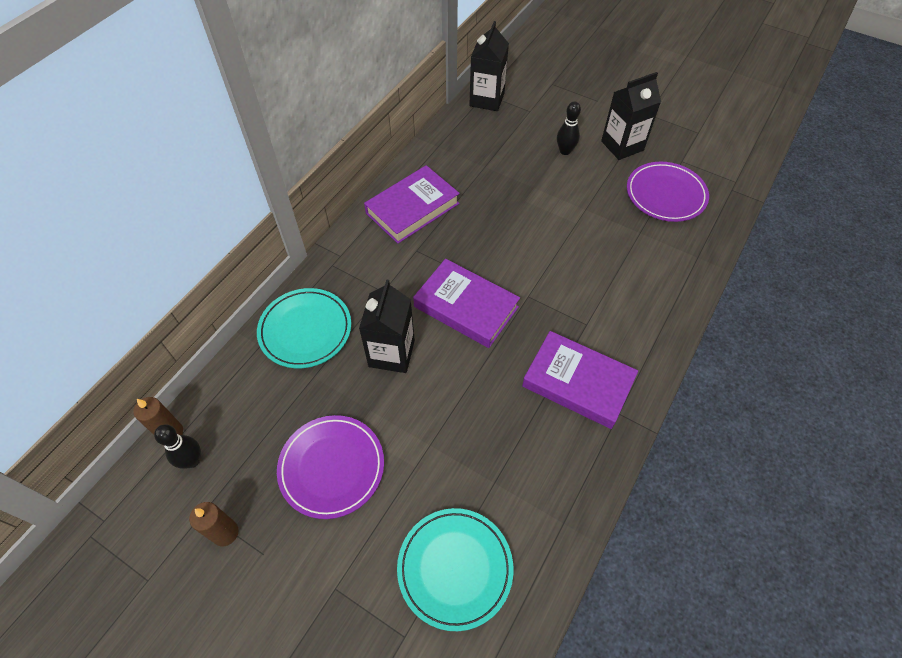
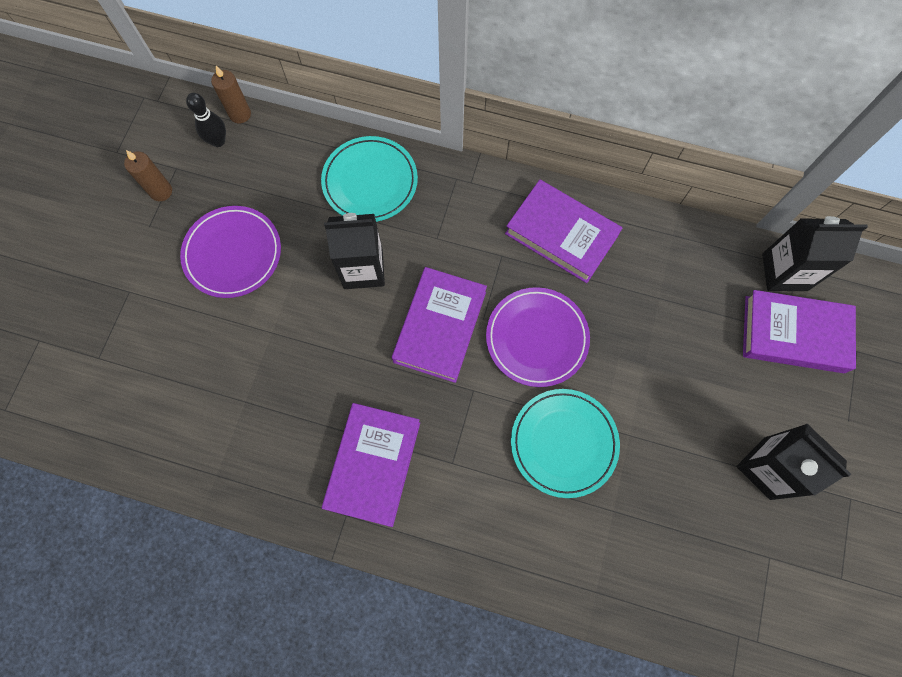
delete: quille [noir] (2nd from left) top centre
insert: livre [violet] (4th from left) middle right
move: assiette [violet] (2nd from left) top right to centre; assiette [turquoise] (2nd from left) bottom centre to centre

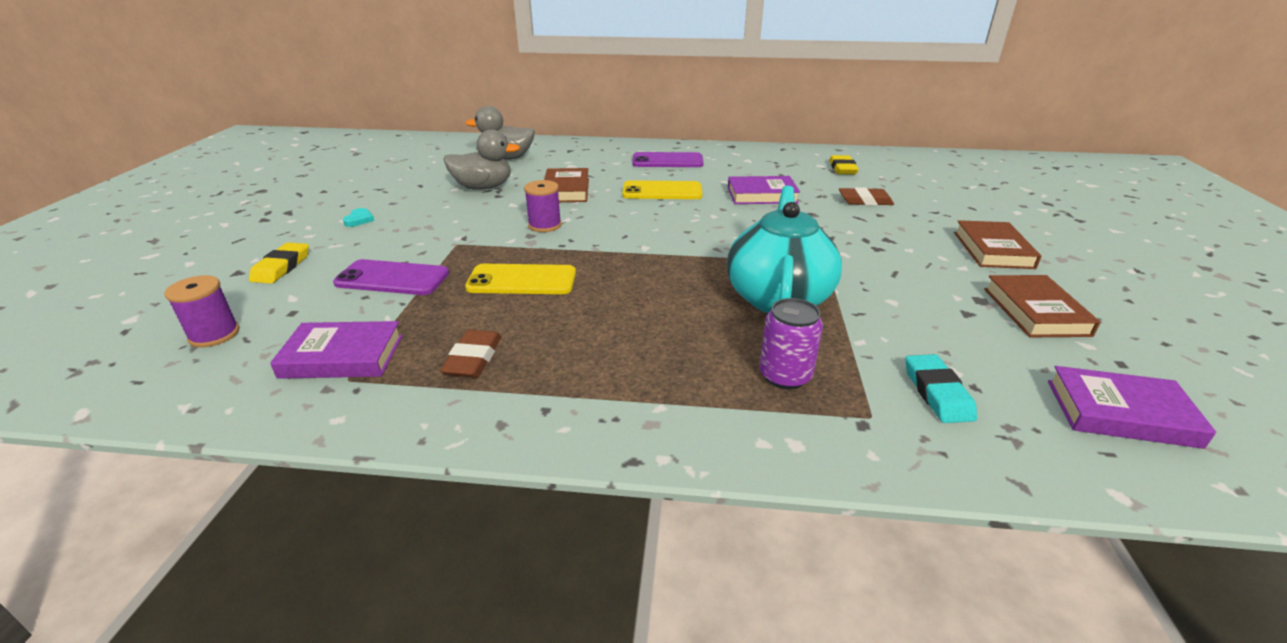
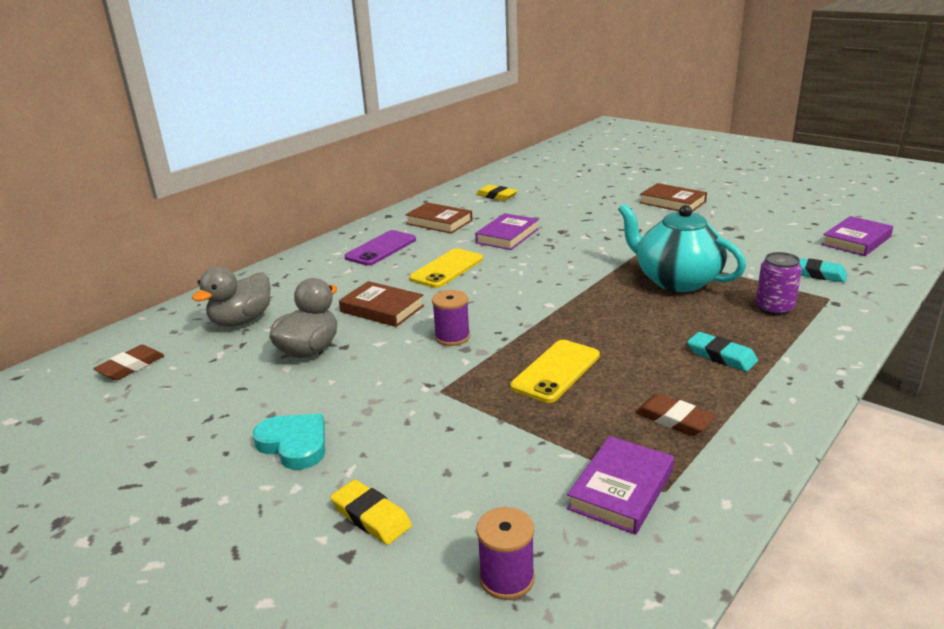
delete: téléphone [violet] (1st from left) middle left
insert: gomme [turquoise] (1st from left) middle right
move: gomme [marron] (2nd from left in the first image) top right to gomme [marron] (1st from left) middle left; livre [marron] (3rd from left in the first image) middle right to livre [marron] (2nd from left) centre
resize: cœur [turquoise] middle left = bottom left x1.92

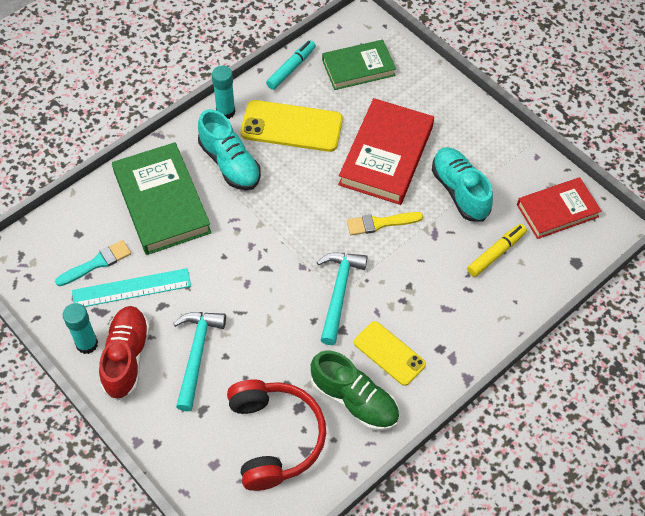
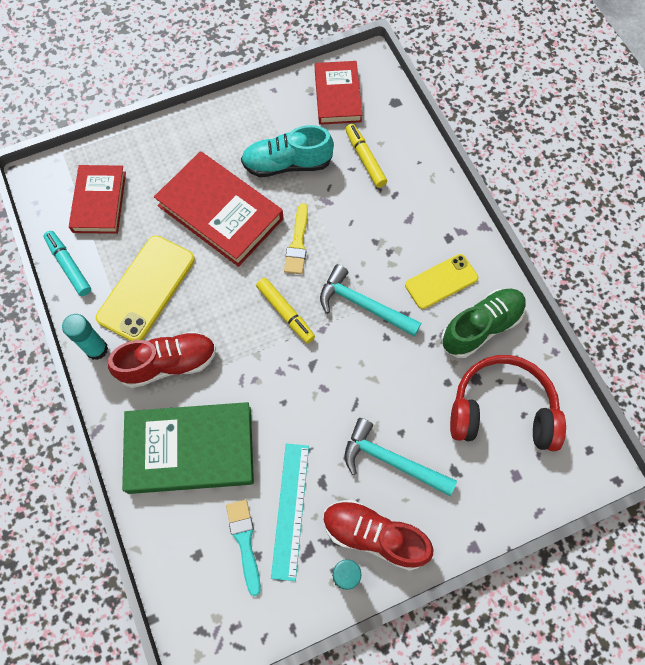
insert: feutre [jaune] (1st from left) centre
recolor: livre [vert] (2nd from left) top centre to livre [rouge] (1st from left) top left; chaussure [turquoise] (1st from left) top centre to chaussure [rouge] (1st from left) middle left

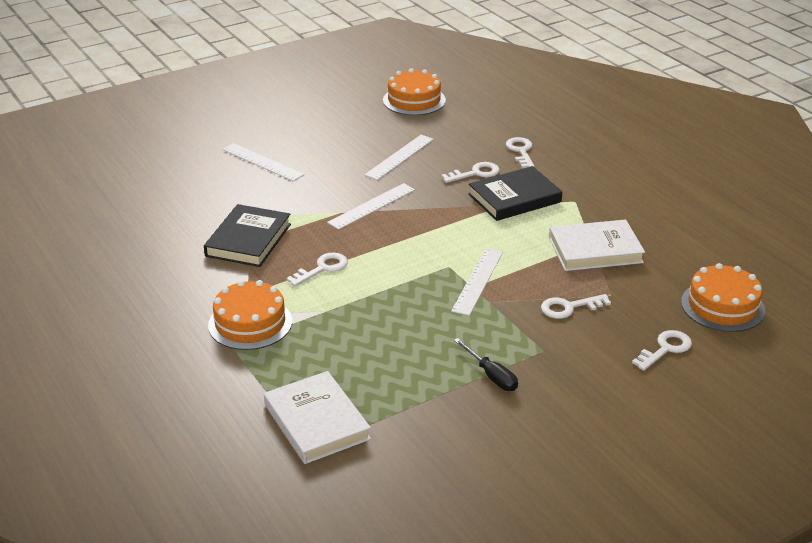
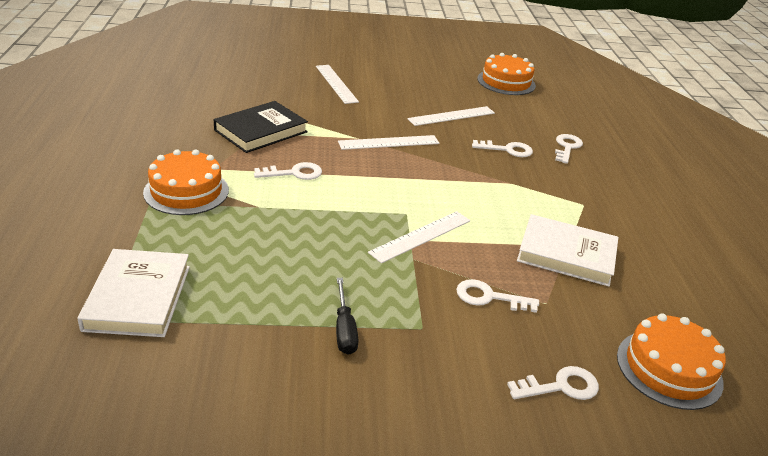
delete: livre [noir] (2nd from left) centre

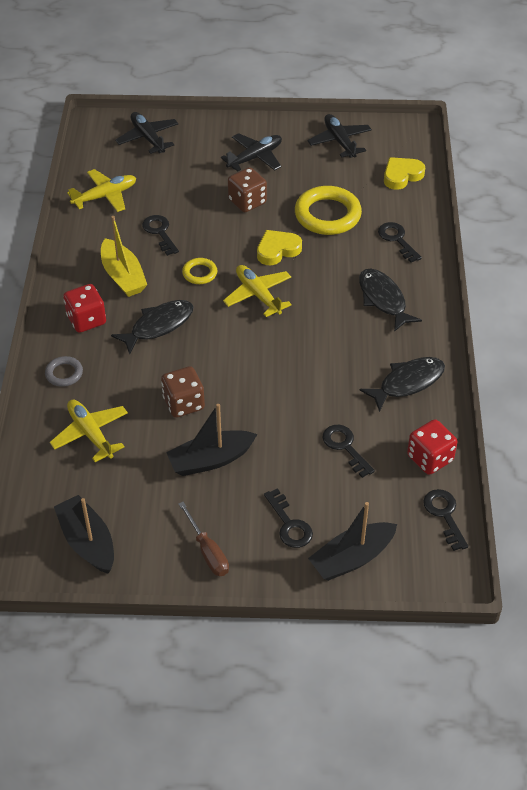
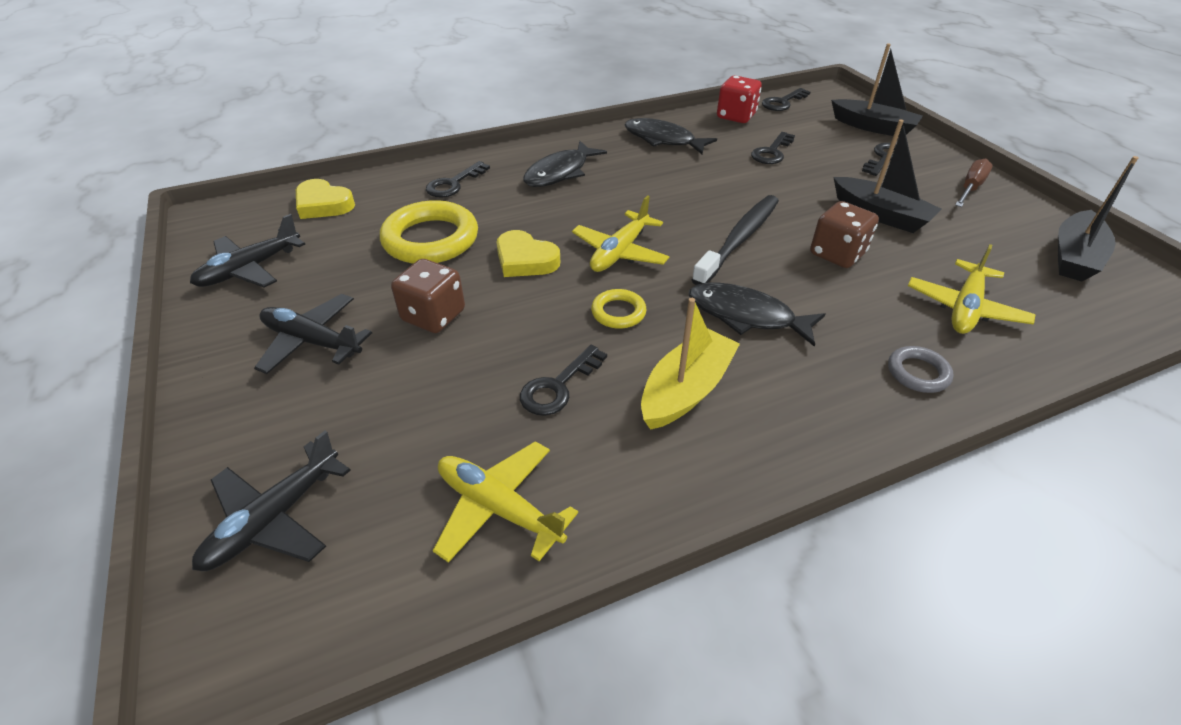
delete: dé [rouge] (1st from left) middle left
insert: brosse à dents [noir] top centre

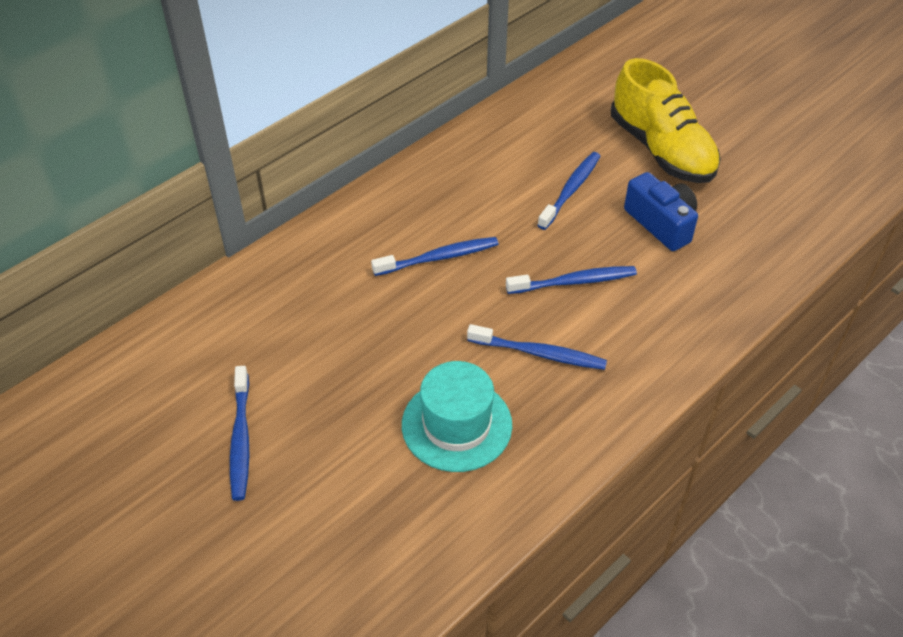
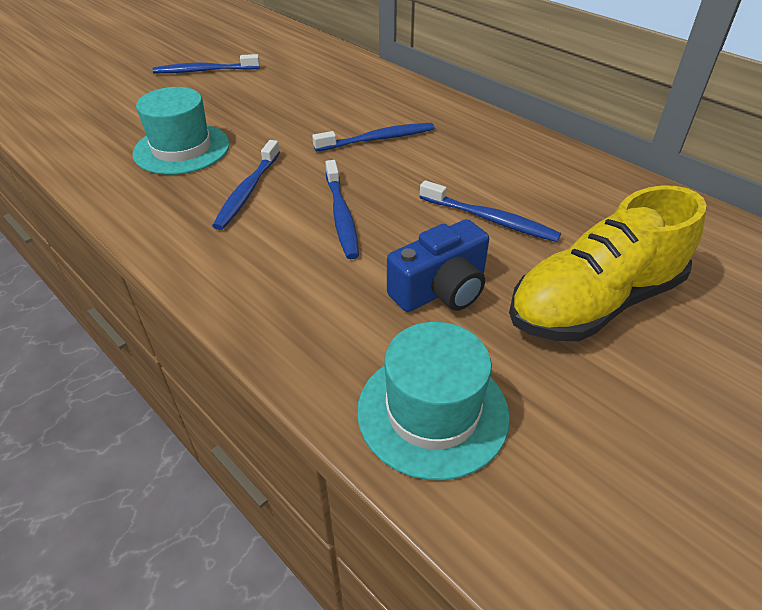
insert: chapeau [turquoise] (2nd from left) centre
rotate: brosse à dents [bleu] (2nd from left in the first image) centre = top centre 90 degrees counterclockwise

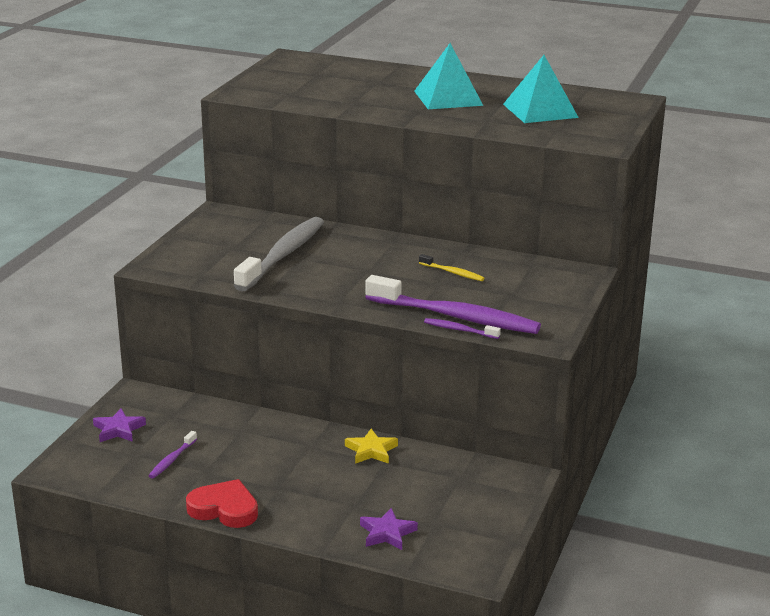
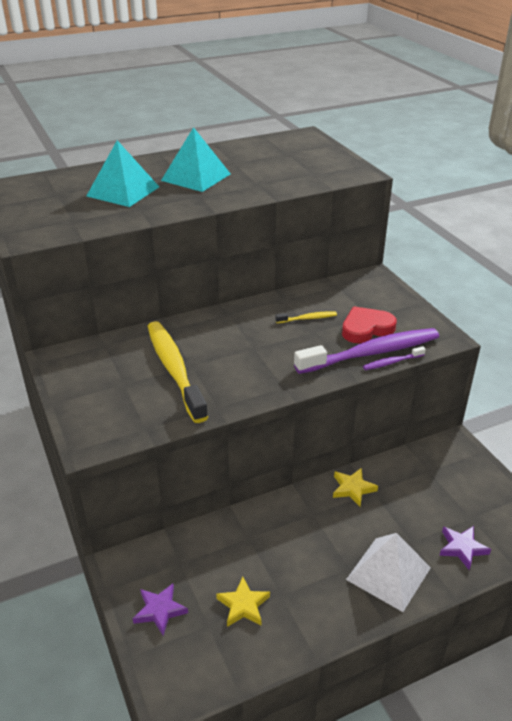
insert: pyramide [blanc] bottom right
move: pyramide [turquoise] (2nd from left in the first image) top right to pyramide [turquoise] (1st from left) top left; cœur [rouge] bottom left to middle right
replace: brosse à dents [violet] (1st from left) bottom left to étoile [jaune] (1st from left) bottom centre
recolor: brosse à dents [gris] centre to brosse à dents [jaune] (1st from left) centre

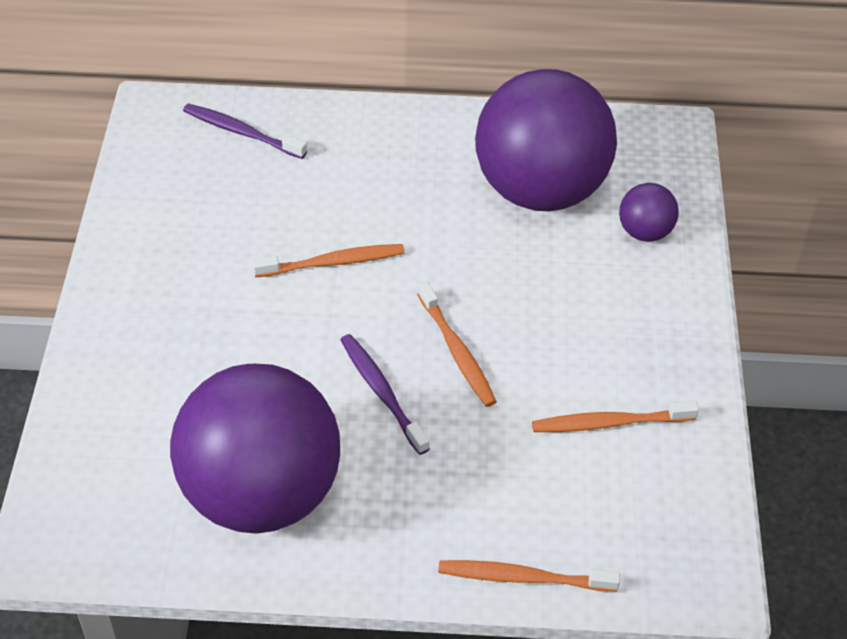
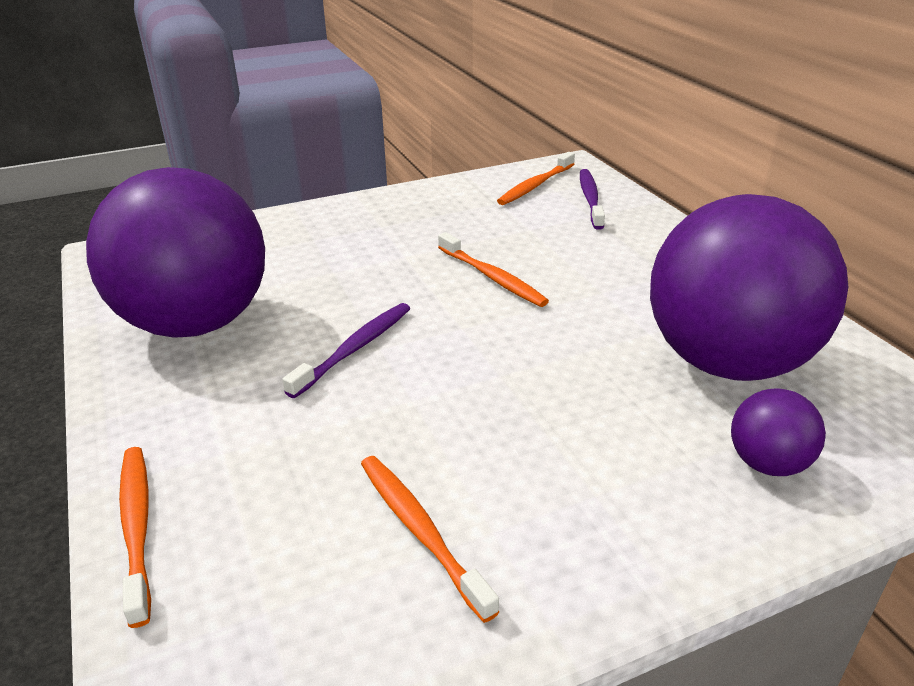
move: brosse à dents [orange] (2nd from left in the first image) centre to brosse à dents [orange] (4th from left) top centre

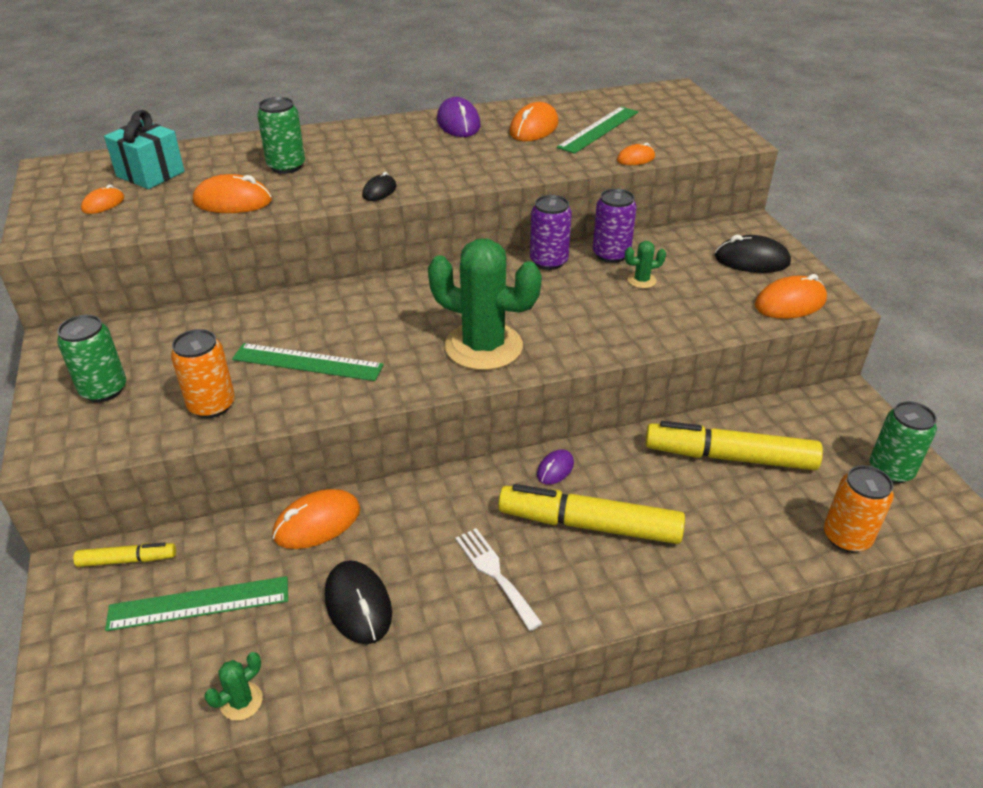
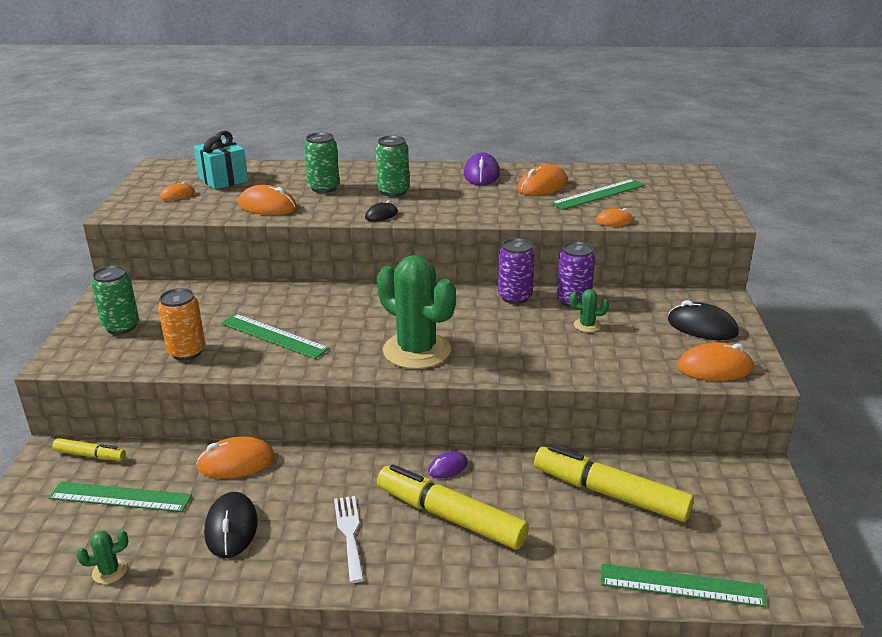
move: canette [vert] (3rd from left) middle right to top centre
replace: canette [orange] (2nd from left) middle right to règle [vert] (4th from left) bottom right

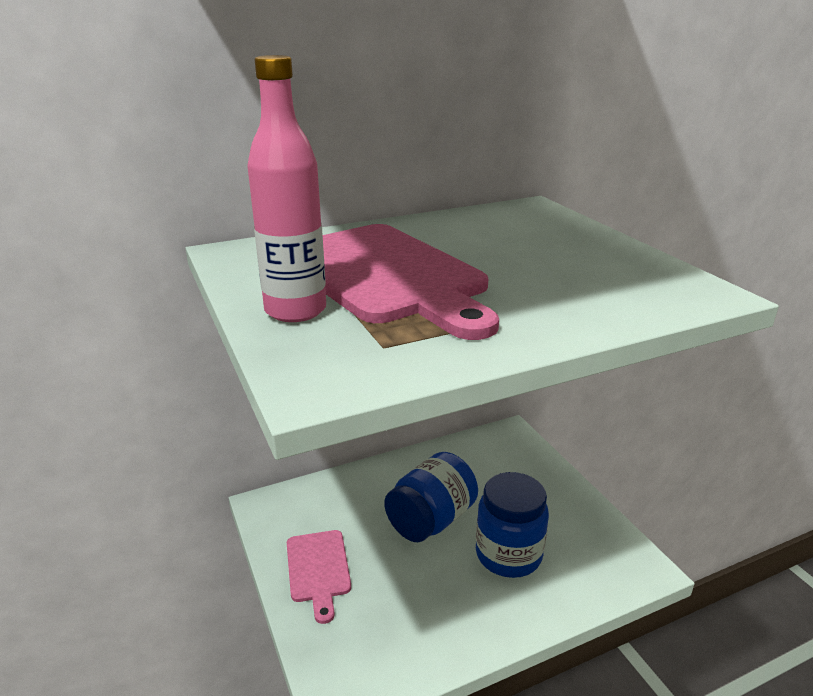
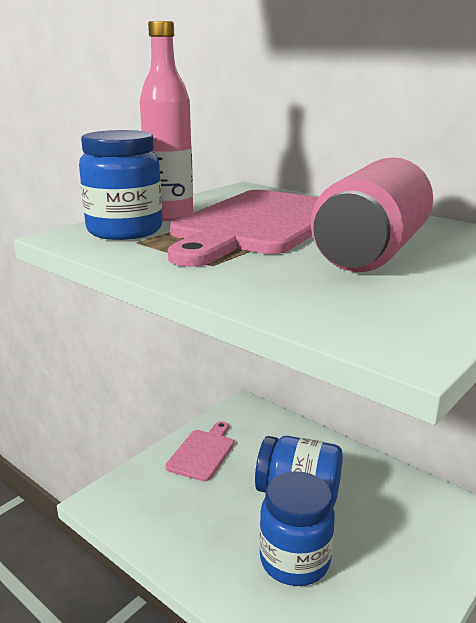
insert: bocal [bleu] (1st from left) top left; canette [rose] middle right
rotate: planche à découper [rose] (1st from left) bottom centre = bottom centre 150 degrees clockwise

